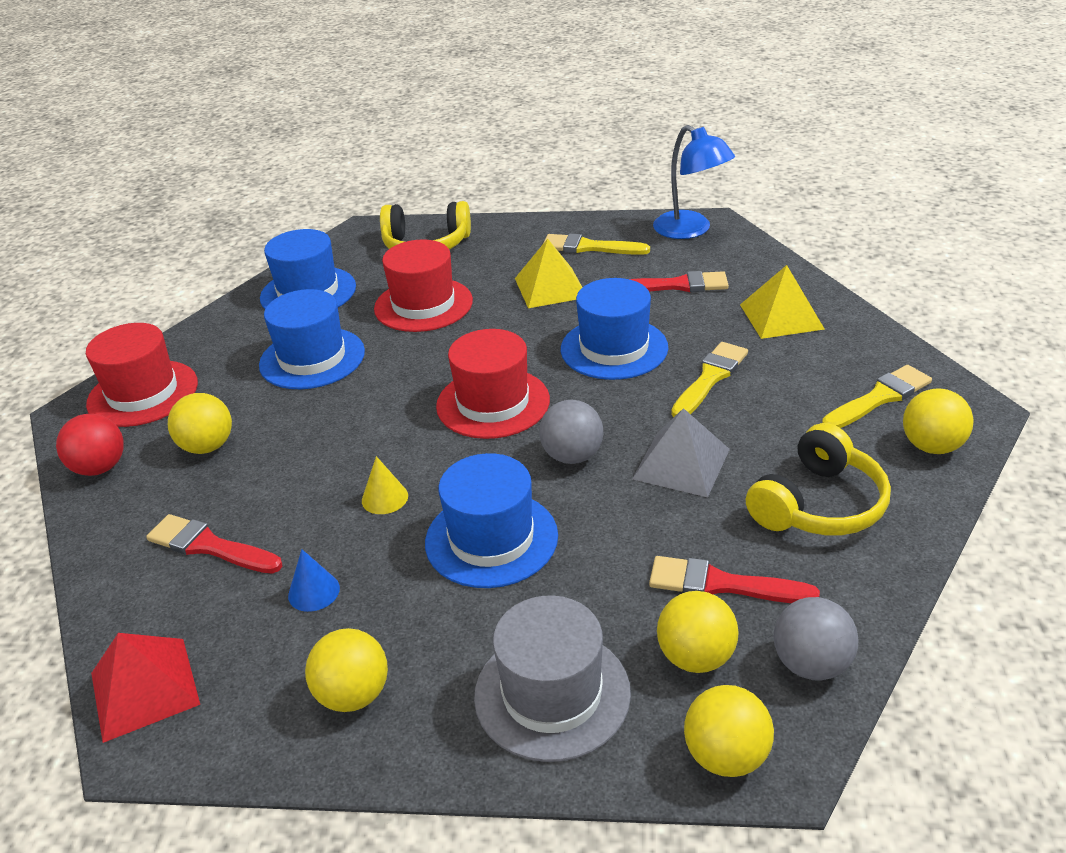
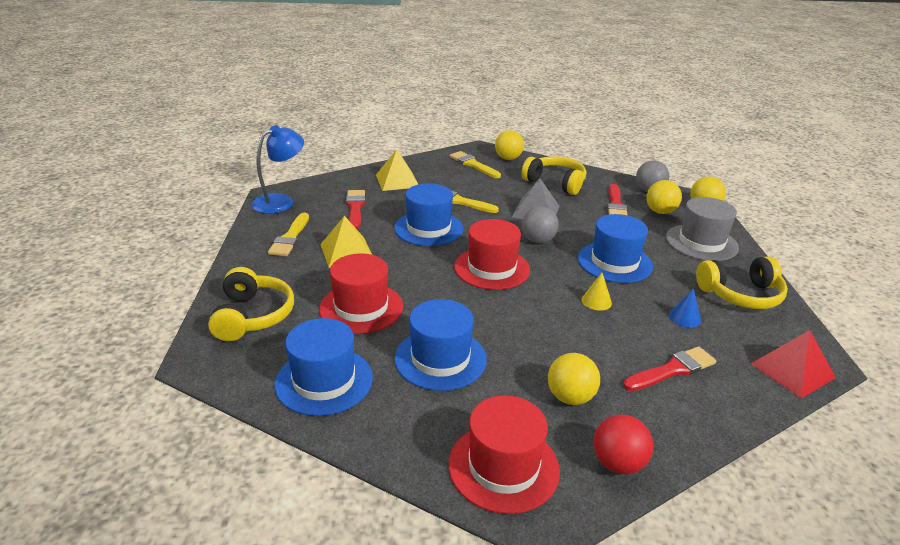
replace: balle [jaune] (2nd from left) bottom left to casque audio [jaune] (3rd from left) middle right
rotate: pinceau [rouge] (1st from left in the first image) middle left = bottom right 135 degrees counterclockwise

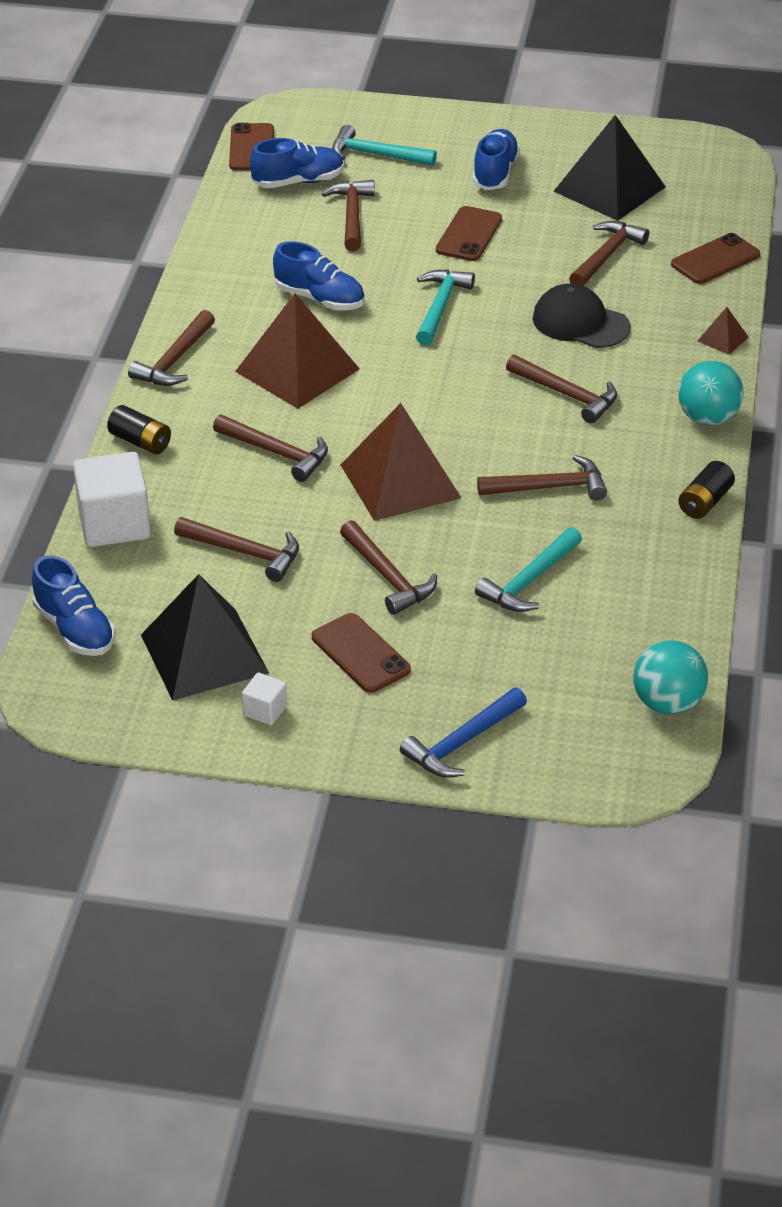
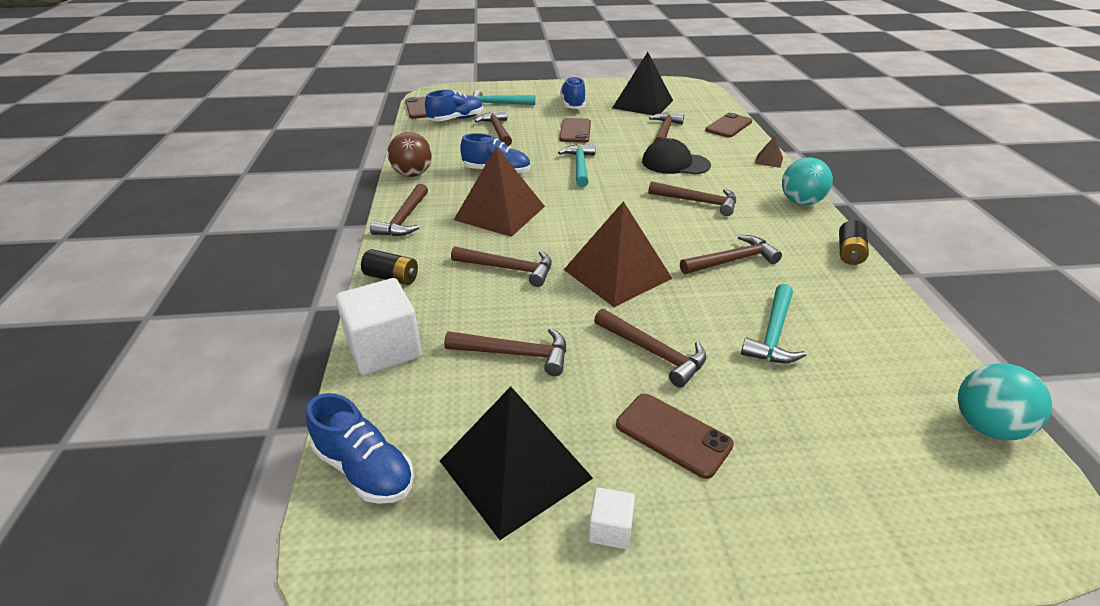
delete: marteau [bleu] centre
insert: balle [marron] top centre

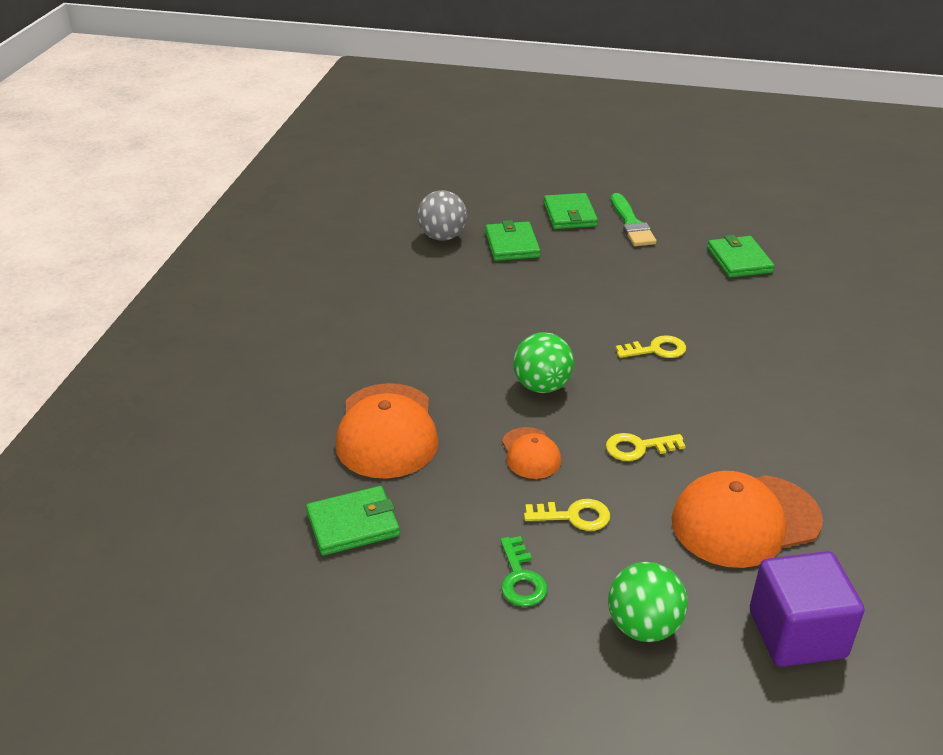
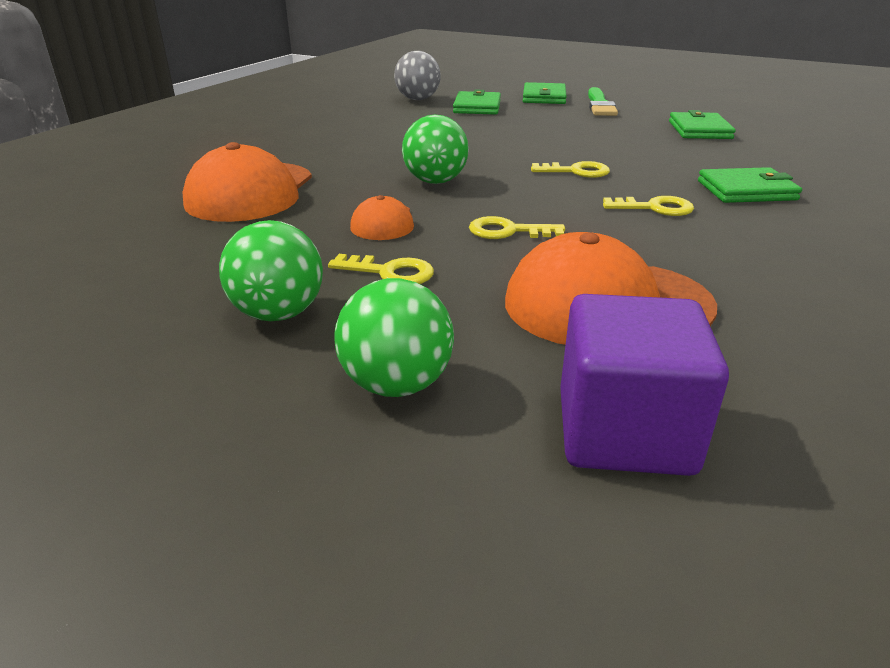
insert: clé [jaune] (4th from left) top right
move: portefeuille [vert] (1st from left in the first image) bottom centre to portefeuille [vert] (4th from left) top right
replace: clé [vert] bottom centre to balle [vert] (1st from left) middle left

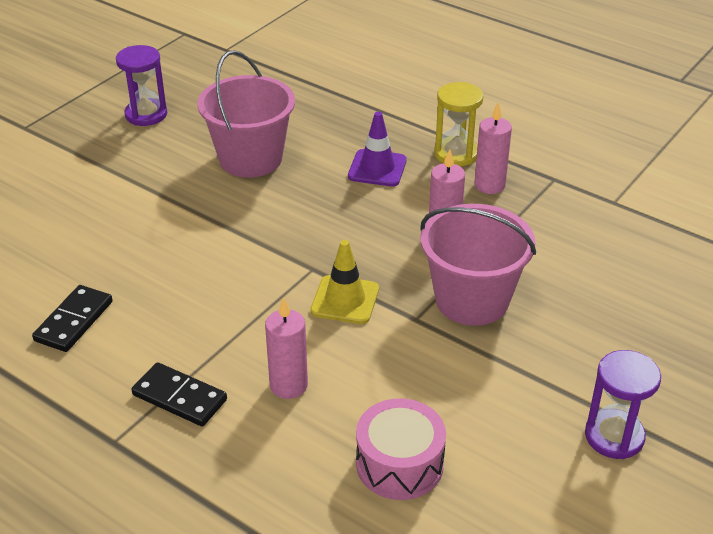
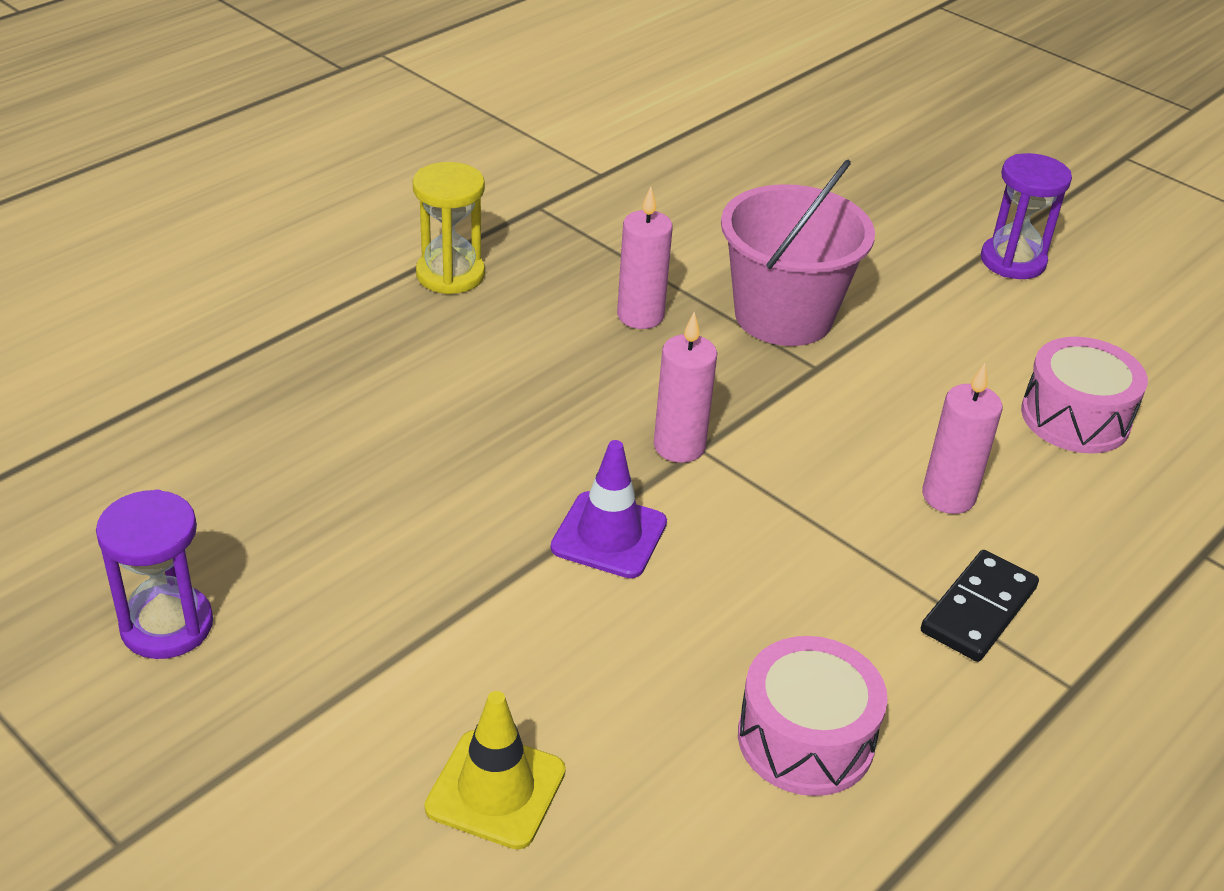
delete: seau [rose] (1st from left) top centre
move: bougie [rose] (3rd from left in the first image) top right to bougie [rose] (2nd from left) centre; cône de chantier [violet] top centre to centre; cône de chantier [jaune] centre to bottom centre
replace: domino [noir] (1st from left) middle left to tambour [rose] (1st from left) bottom centre

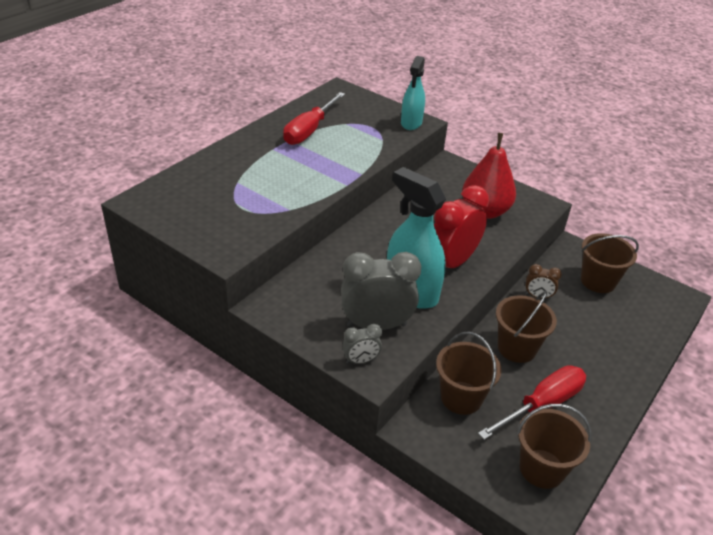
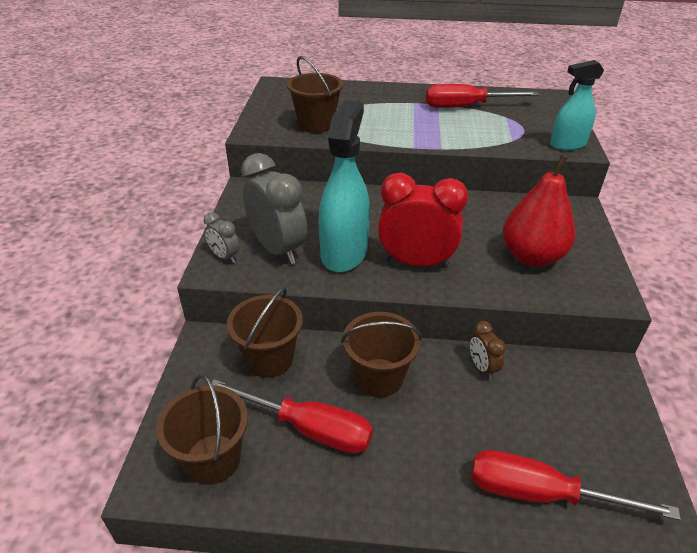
insert: tournevis [rouge] (3rd from left) bottom right
move: seau [marron] (4th from left in the first image) middle right to seau [marron] (3rd from left) top centre

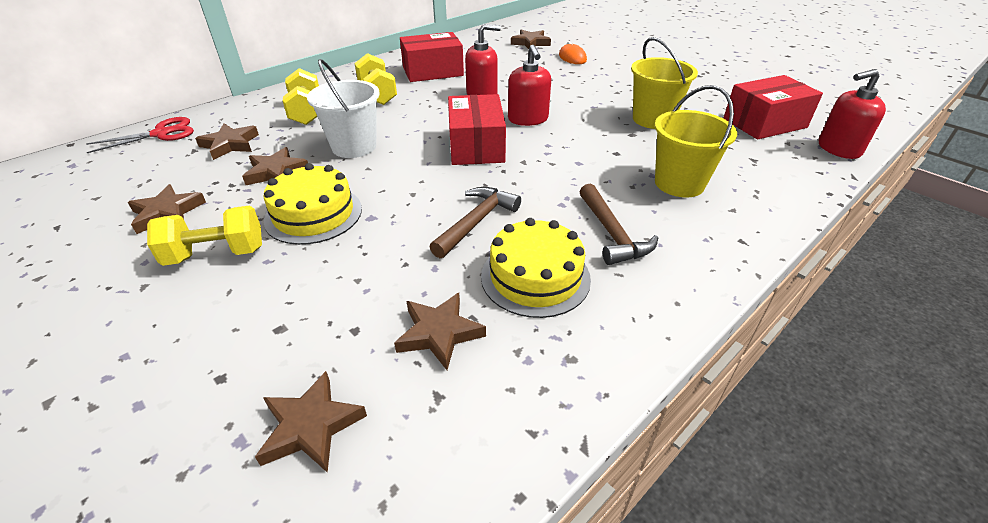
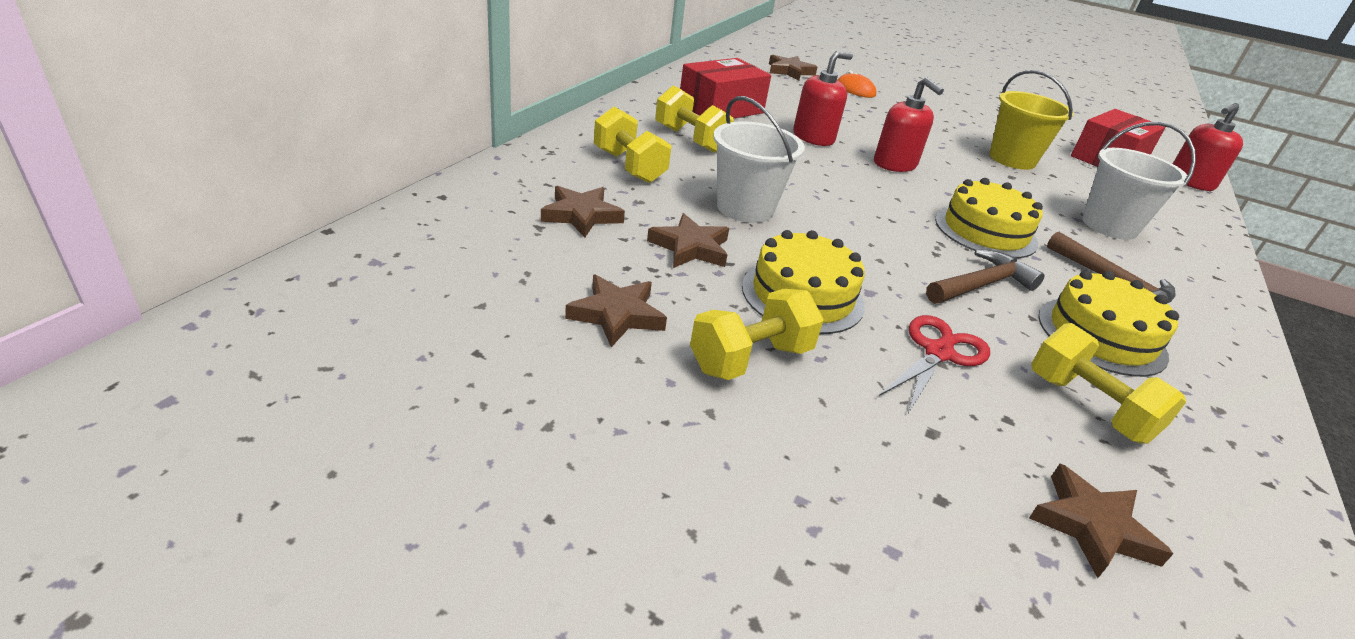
delete: boîte [rouge] (2nd from left) top centre
insert: gâteau [jaune] (2nd from left) middle right
move: ciseaux [rouge] top left to middle right
replace: étoile [marron] (5th from left) centre to haltère [jaune] (4th from left) middle right
recolor: seau [jaune] (2nd from left) top right to seau [blanc] (2nd from left) top right
rotate: marteau [marron] (1st from left) centre = middle right 45 degrees clockwise

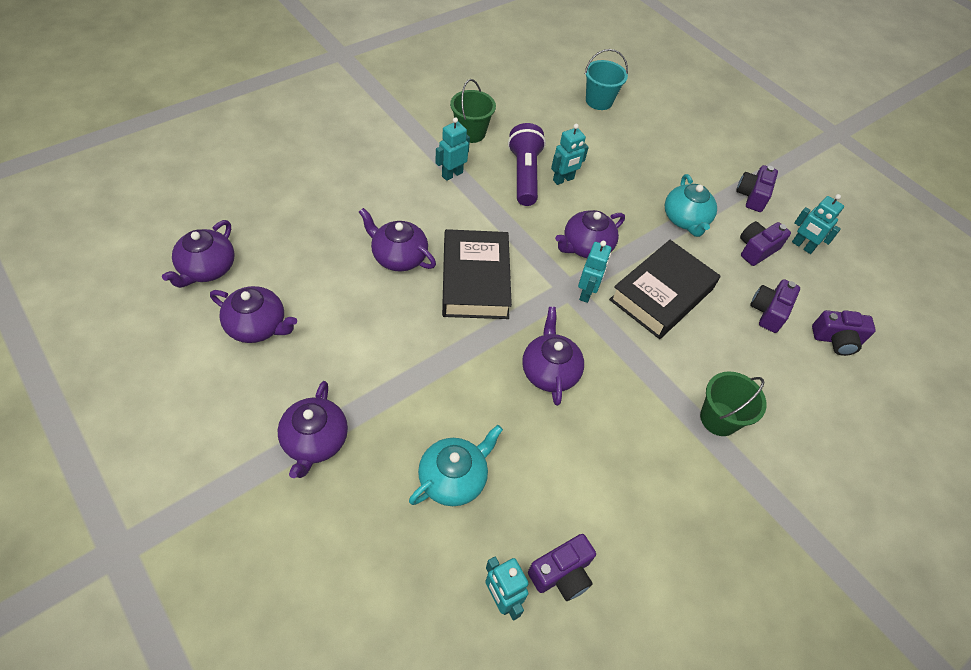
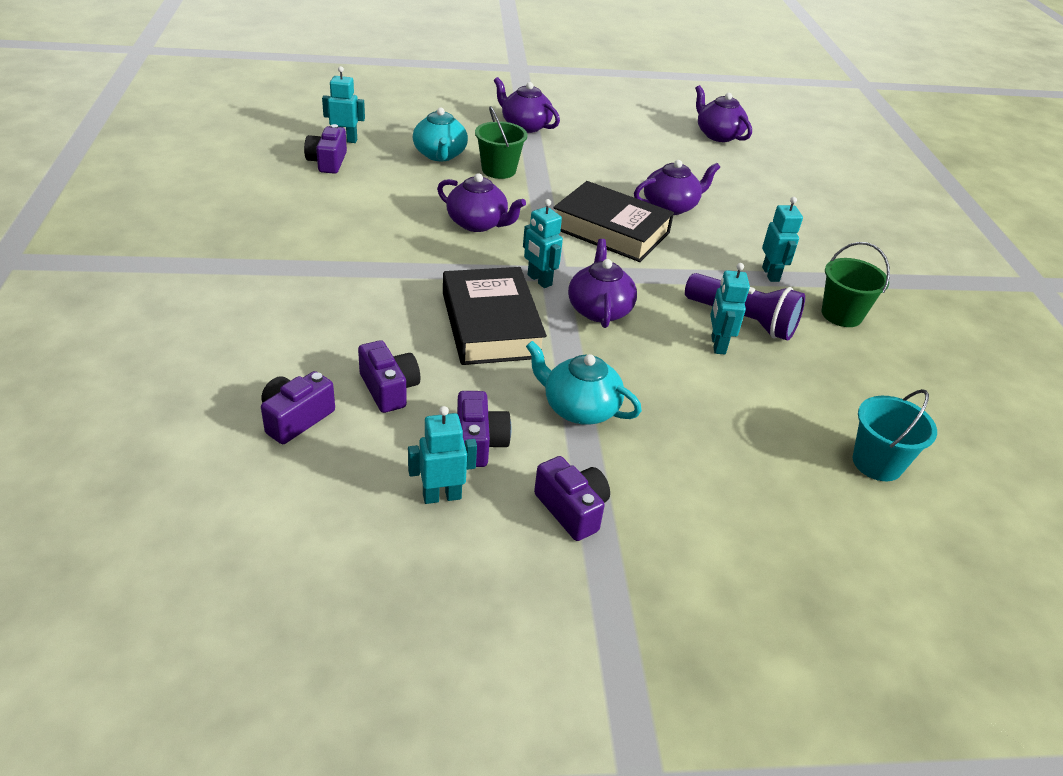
delete: théière [violet] (2nd from left) middle left
move: seau [vert] (2nd from left in the first image) middle right to seau [vert] (1st from left) top centre

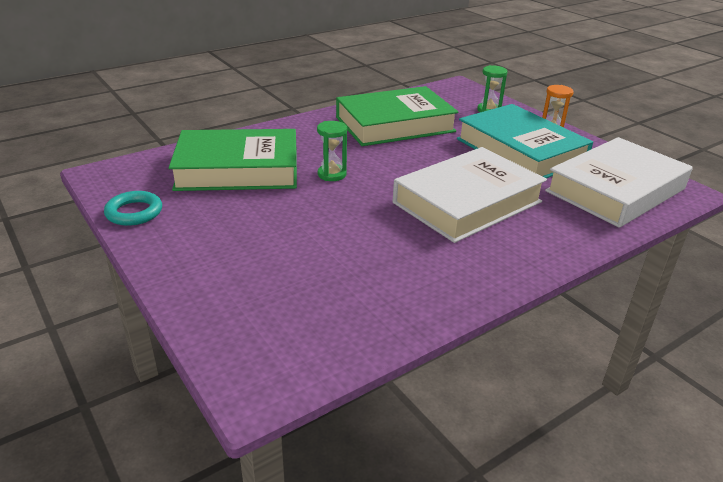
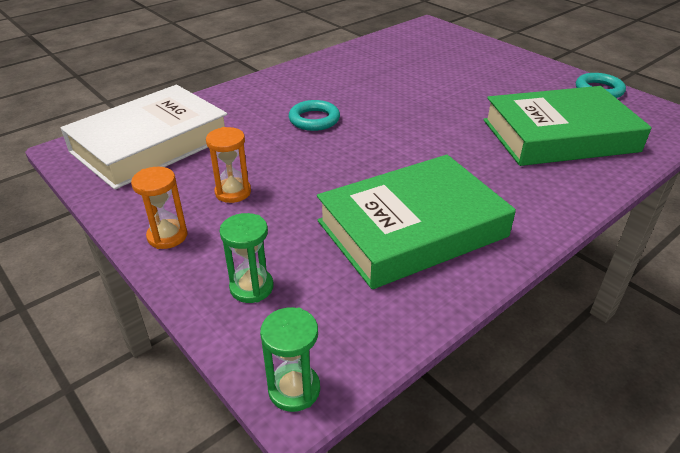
move: sablier [vert] (1st from left in the first image) top centre to sablier [vert] (2nd from left) bottom centre
replace: livre [turquoise] top right to sablier [orange] (2nd from left) centre; livre [blanc] (1st from left) centre to anneau [turquoise] (1st from left) top centre

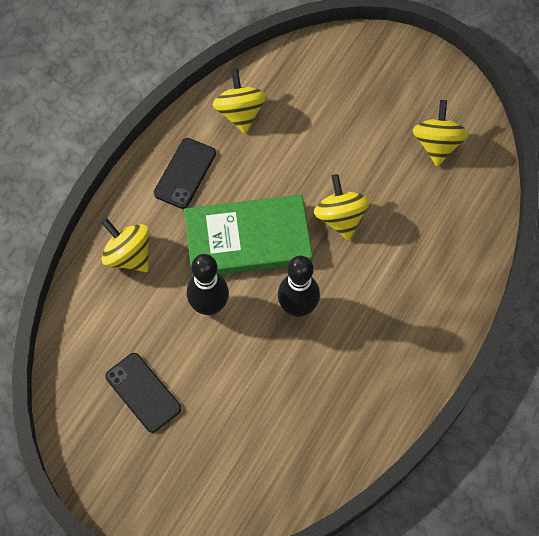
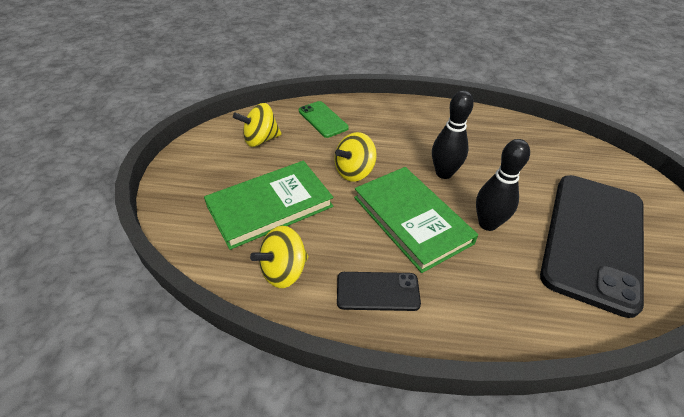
delete: toupie [jaune] (1st from left) middle left
insert: téléphone [vert] top centre; livre [vert] (1st from left) centre
resize: téléphone [noir] (1st from left in the first image) bottom left = middle right x2.24

